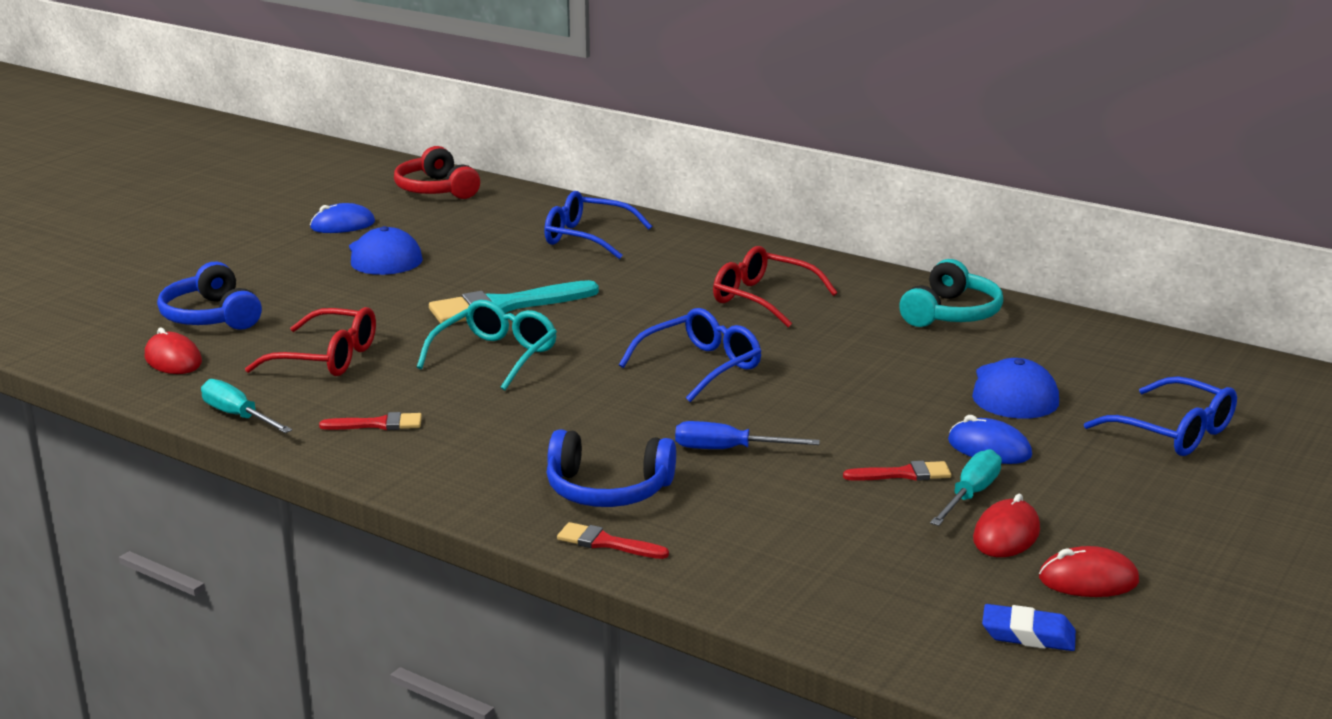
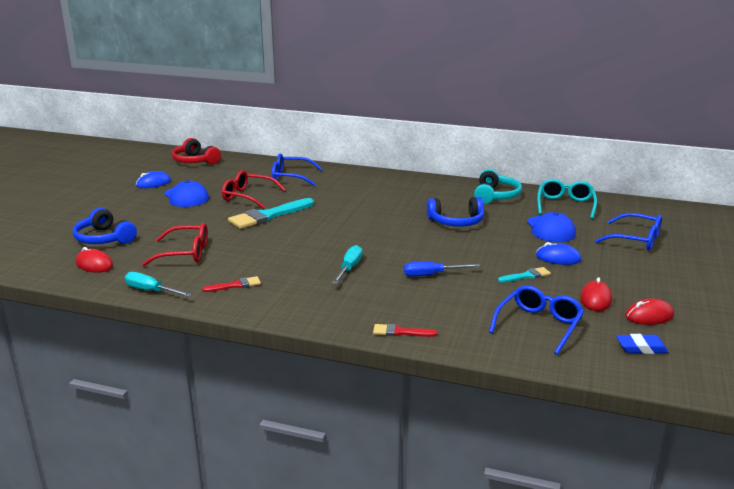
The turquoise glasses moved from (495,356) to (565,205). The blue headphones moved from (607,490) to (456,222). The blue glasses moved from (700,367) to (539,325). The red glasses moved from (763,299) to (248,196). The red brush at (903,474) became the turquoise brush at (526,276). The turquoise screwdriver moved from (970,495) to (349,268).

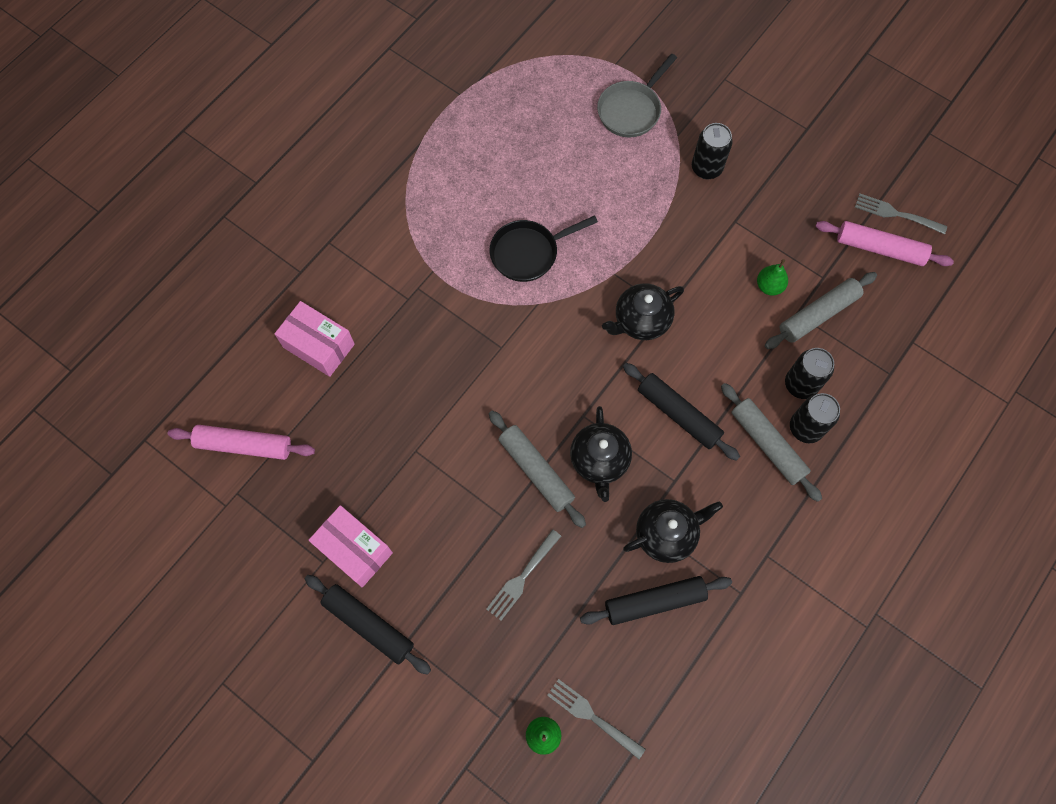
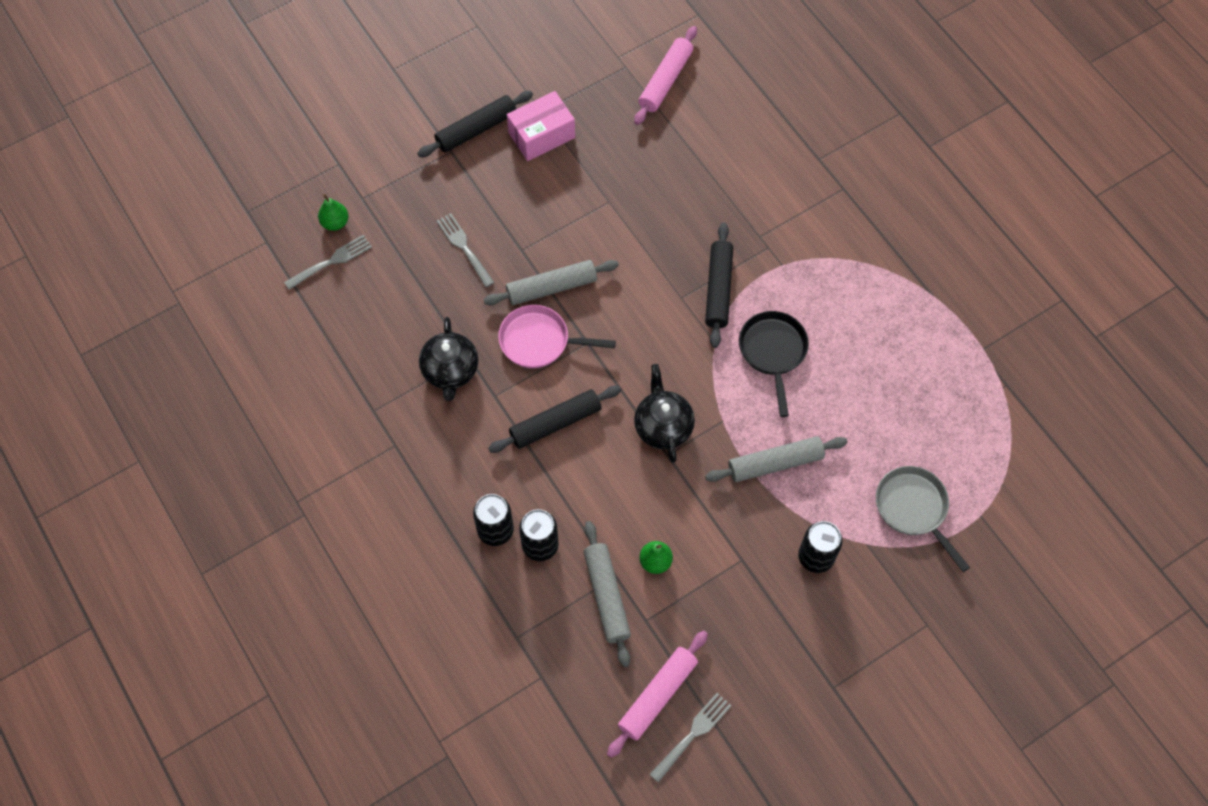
The pink box at (318,346) disappeared. The black teapot at (599,460) was replaced by the pink pan at (539,341). The black rolling pin moved from (654,601) to (718,289). The grey rolling pin moved from (767,444) to (775,463).

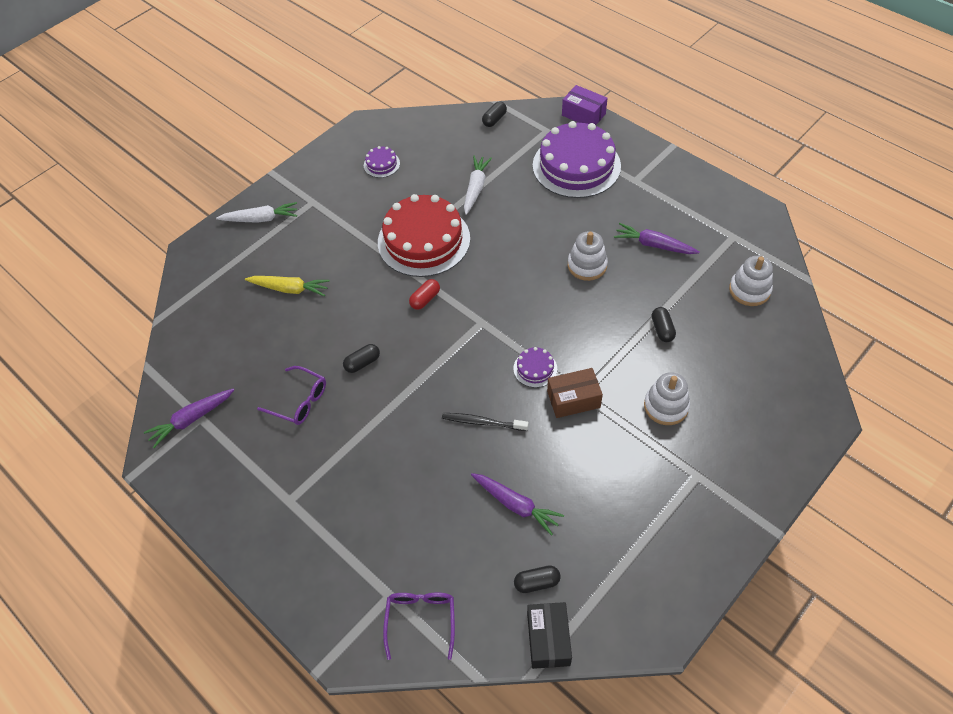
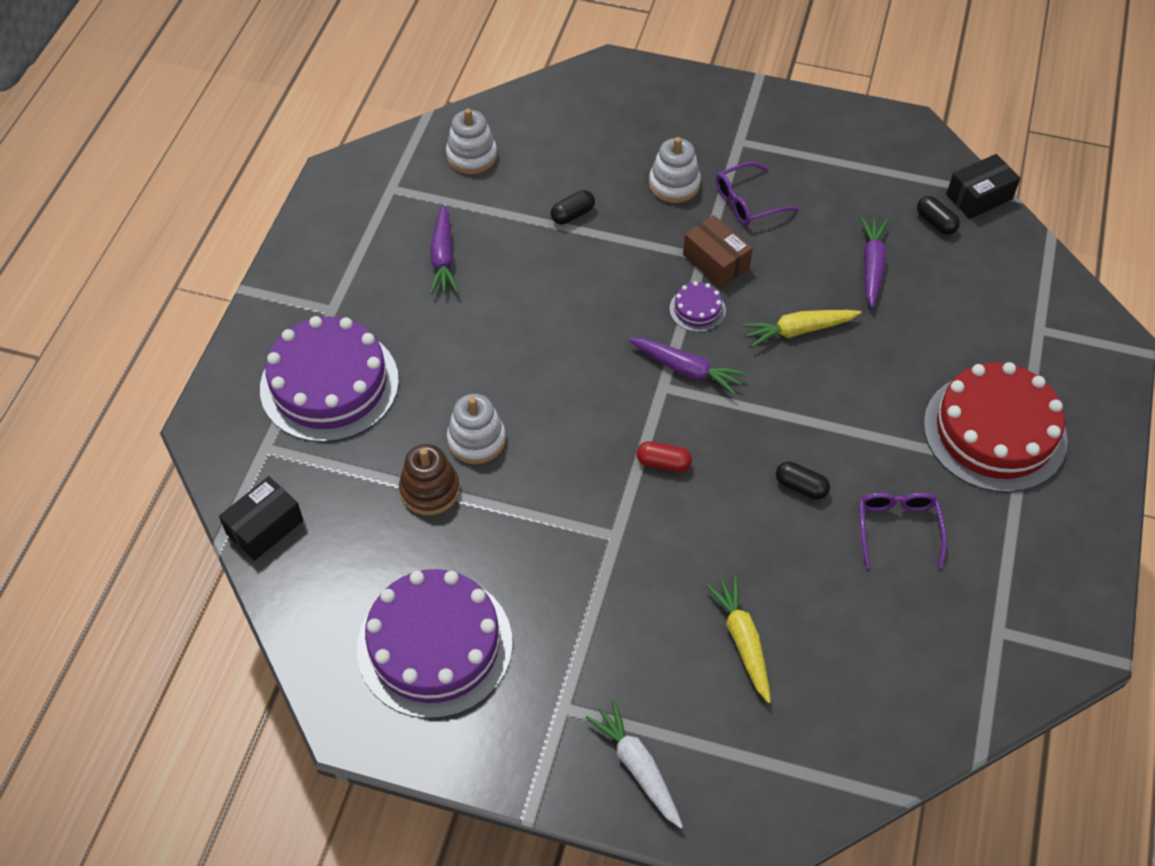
The purple carrot moved from (191,419) to (686,370). The purple cake at (381,164) changed to 2.37 times the size. The red cake moved from (424,240) to (994,432). The purple glasses moved from (421,620) to (747,202). The black toothbrush at (482,422) was replaced by the yellow carrot at (798,331). The white carrot at (475,188) was replaced by the brown stacking toy at (430,490). The black capsule at (494,119) was replaced by the black box at (265,527). The purple box at (583,114) disappeared. The white stacking toy moved from (587,265) to (476,440).

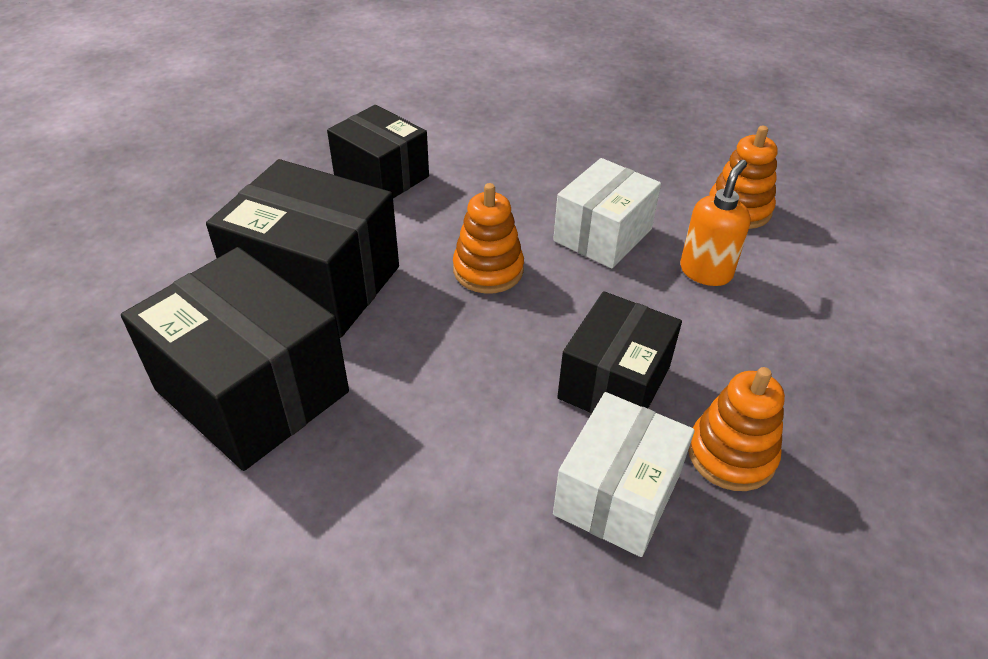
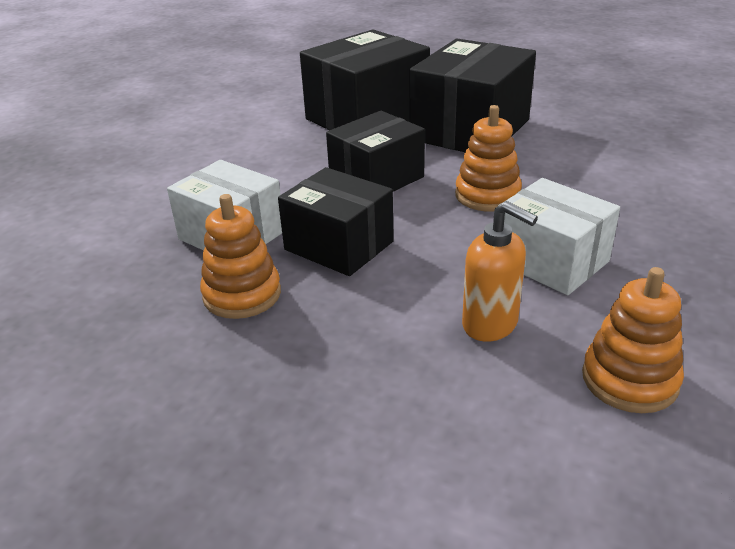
The black box moved from (381,176) to (376,178).

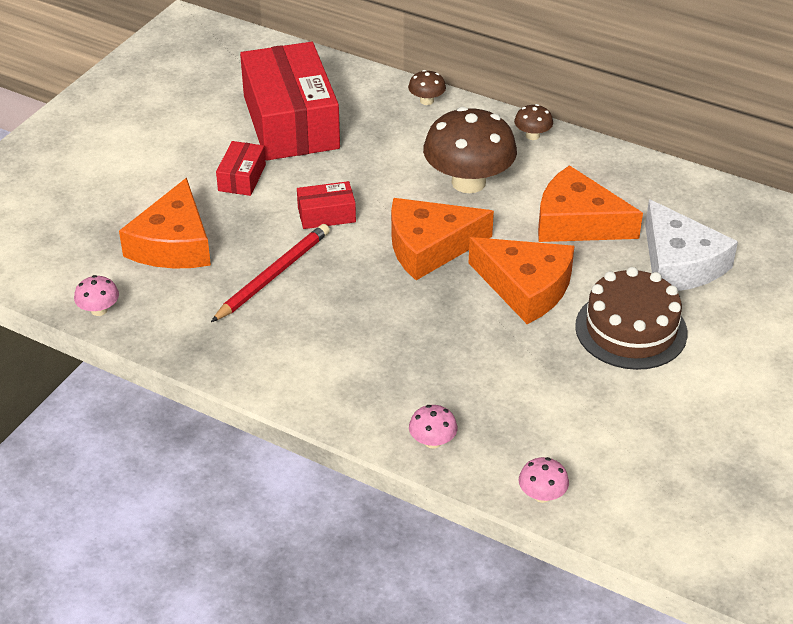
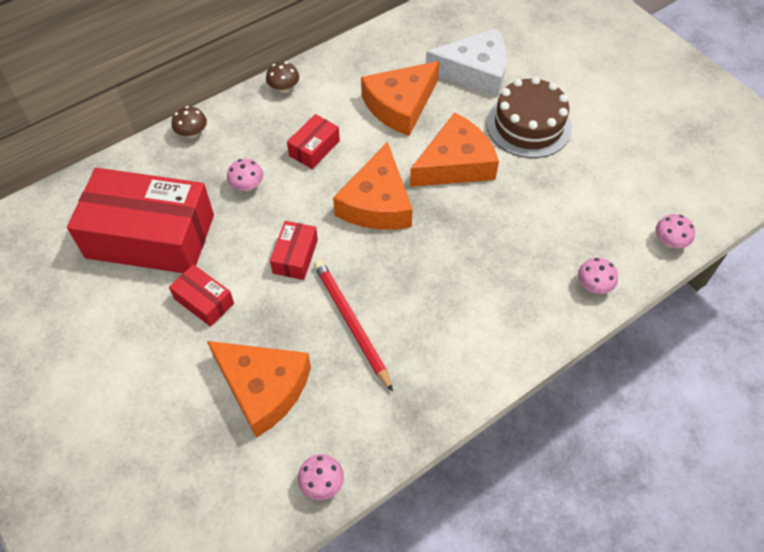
The brown mushroom at (468,182) was replaced by the red box at (314,148). The pink mushroom at (247,186) appeared.

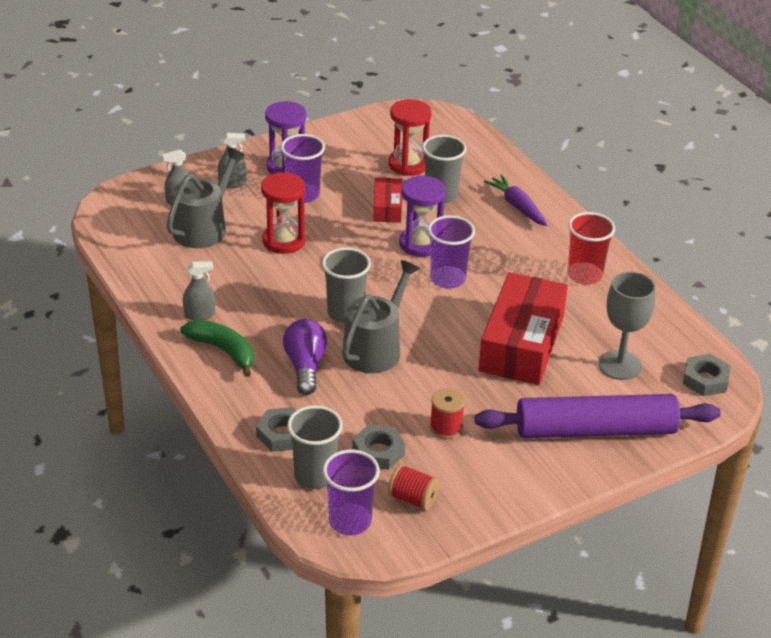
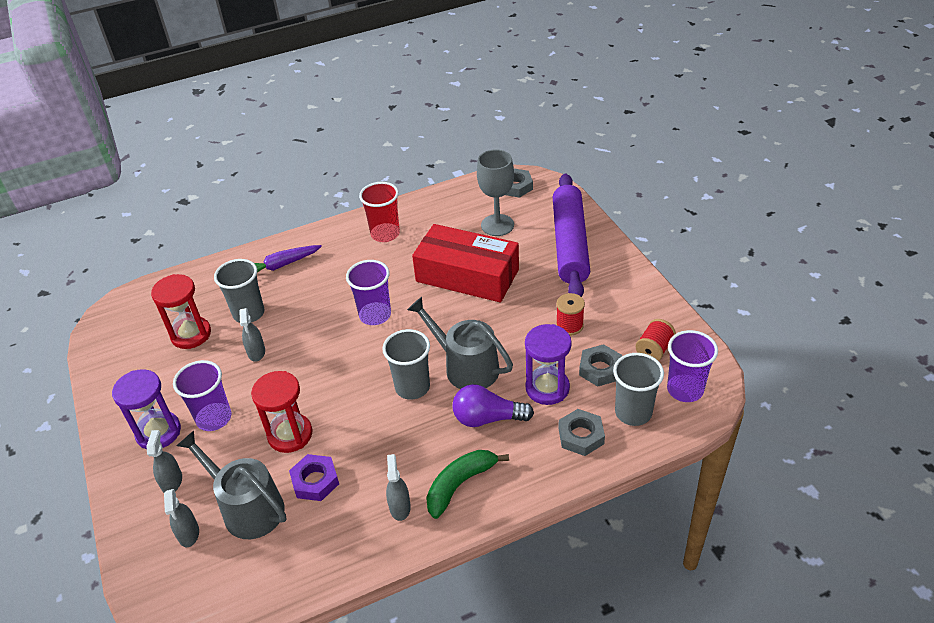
The red box at (387,207) was replaced by the grey spray bottle at (256,352). The purple hourglass moved from (420,244) to (547,388). The purple nut at (315,481) appeared.

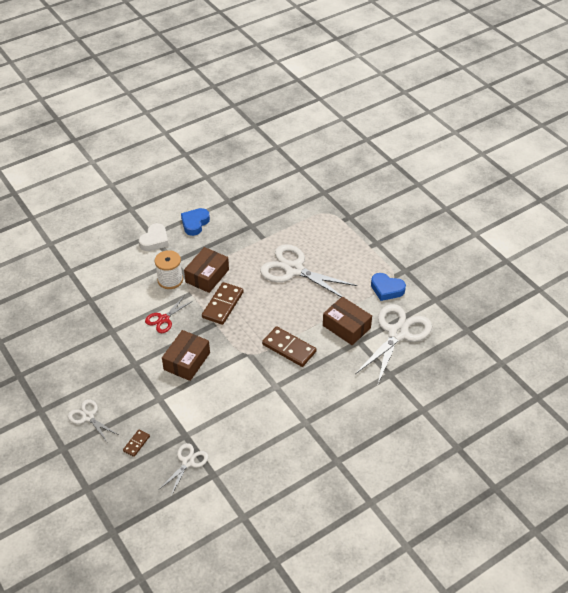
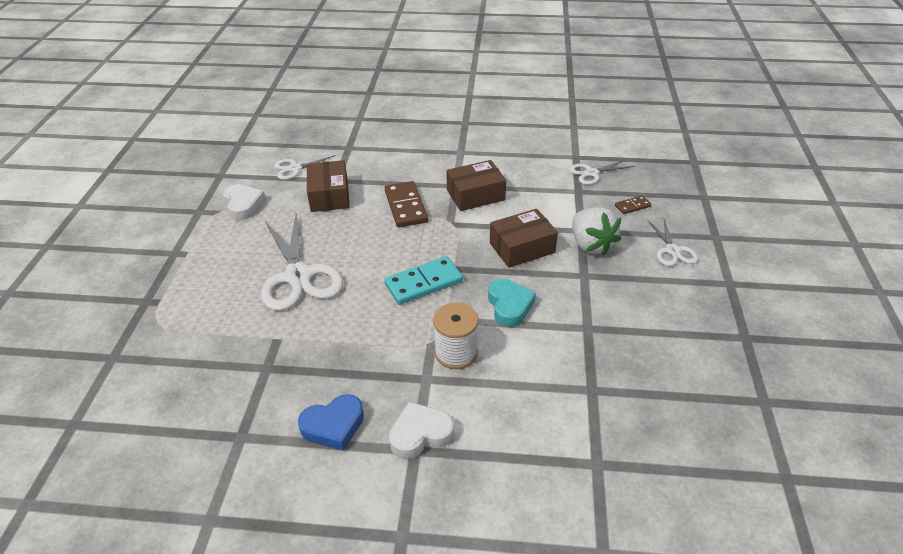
The red scissors at (163,319) was replaced by the turquoise heart at (509,306). The brown box moved from (207,276) to (475,195). The brown domino at (223,305) became the turquoise domino at (423,283). The white scissors at (398,333) changed to 0.52 times the size. The blue heart at (386,289) became the white heart at (244,205). The white strawberry at (591,245) appeared.

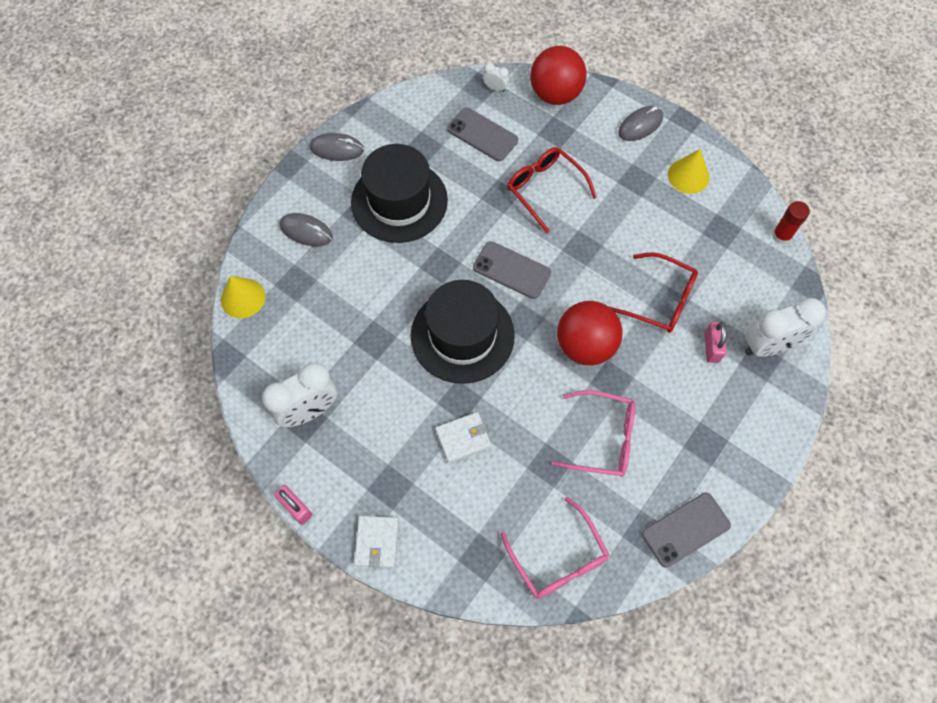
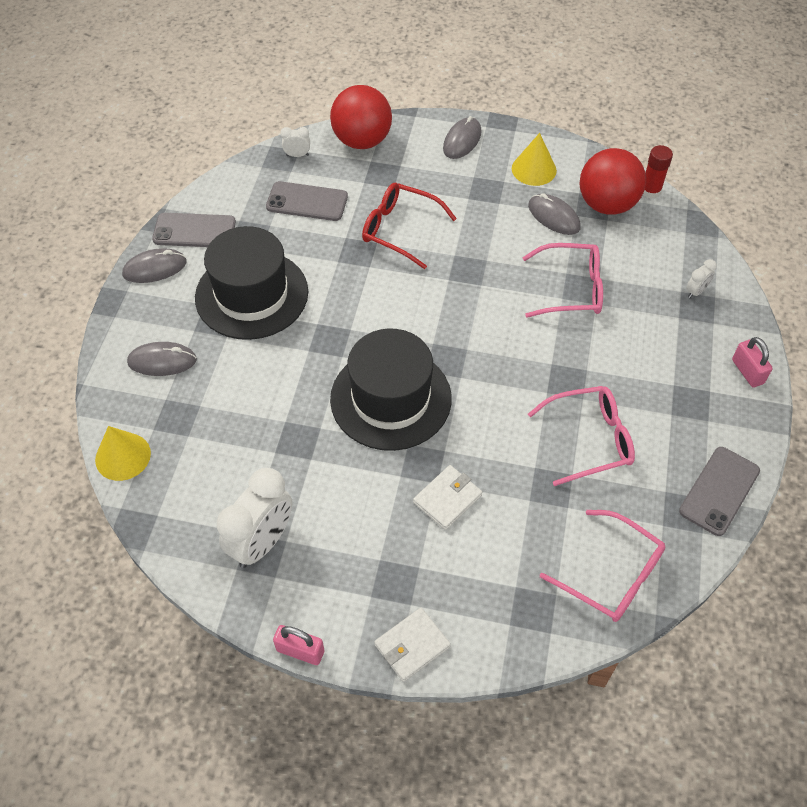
The white wallet at (377,542) turned 75 degrees clockwise. The grey phone moved from (511,270) to (194,231). The red ball moved from (585,345) to (606,204). The red glasses at (660,300) became the pink glasses at (571,289). The pink padlock moved from (711,347) to (747,371). The white clock at (768,346) changed to 0.45 times the size. The grey mouse at (554,217) appeared.

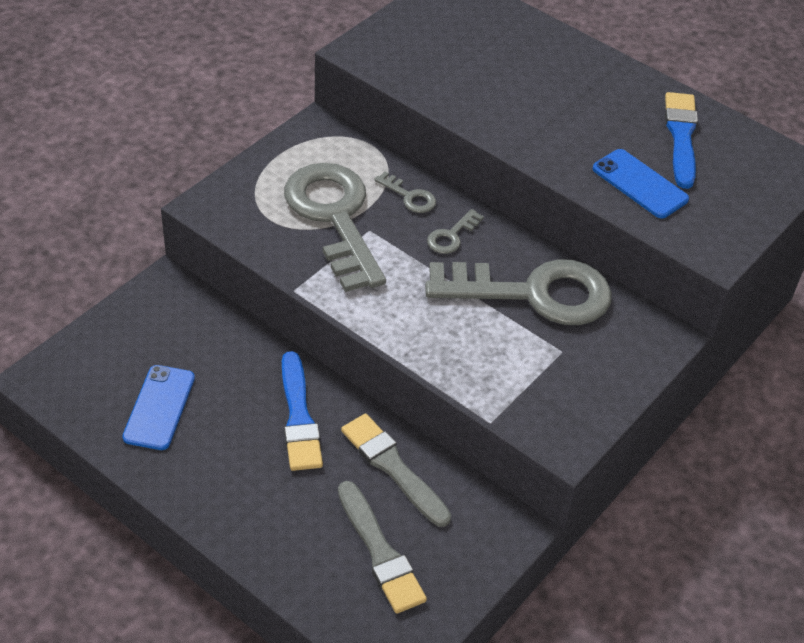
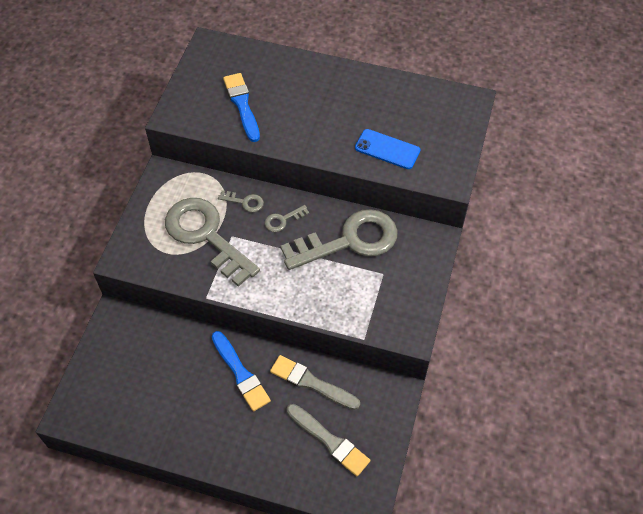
The blue phone at (159,407) disappeared. The grey key at (451,236) turned 45 degrees clockwise. The blue brush moved from (681,136) to (242,105).

